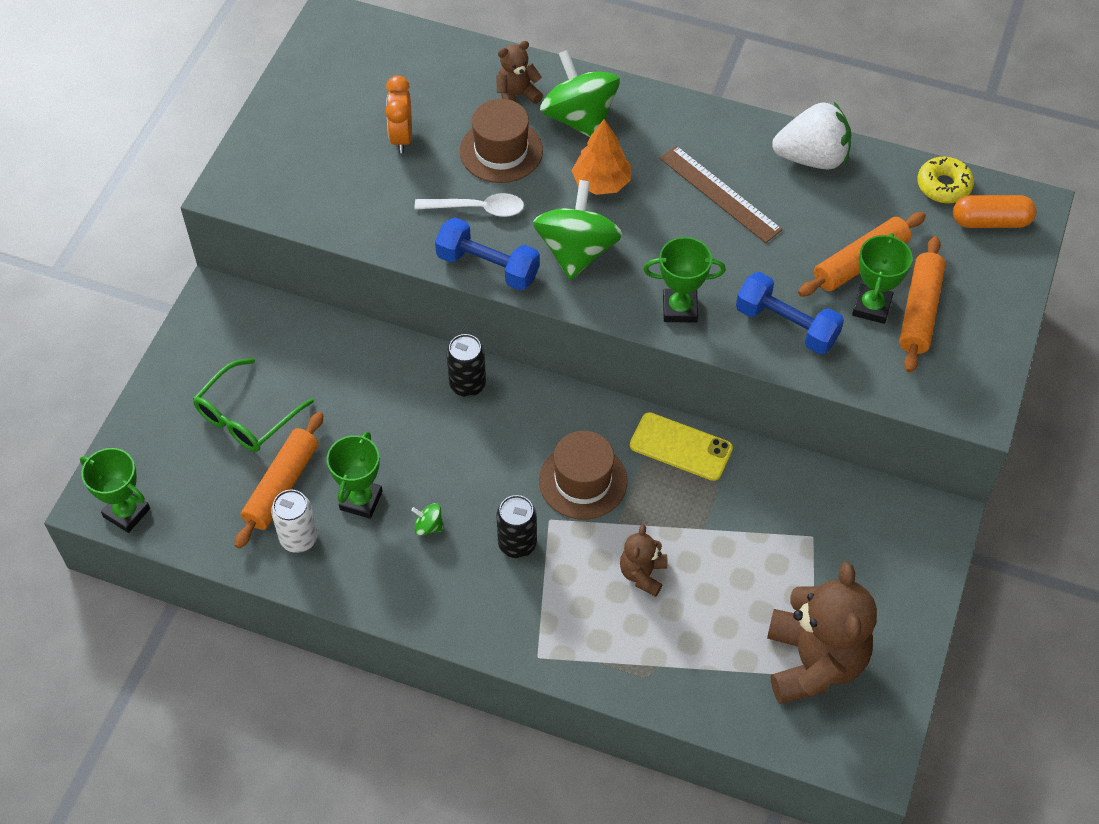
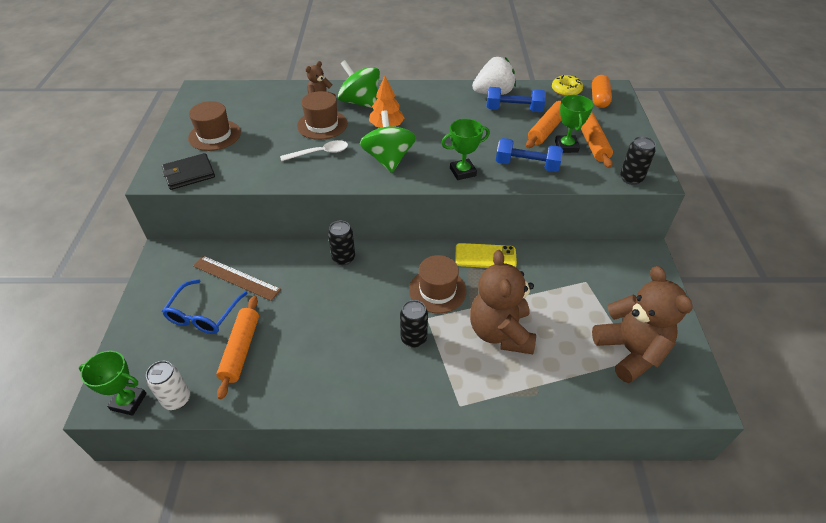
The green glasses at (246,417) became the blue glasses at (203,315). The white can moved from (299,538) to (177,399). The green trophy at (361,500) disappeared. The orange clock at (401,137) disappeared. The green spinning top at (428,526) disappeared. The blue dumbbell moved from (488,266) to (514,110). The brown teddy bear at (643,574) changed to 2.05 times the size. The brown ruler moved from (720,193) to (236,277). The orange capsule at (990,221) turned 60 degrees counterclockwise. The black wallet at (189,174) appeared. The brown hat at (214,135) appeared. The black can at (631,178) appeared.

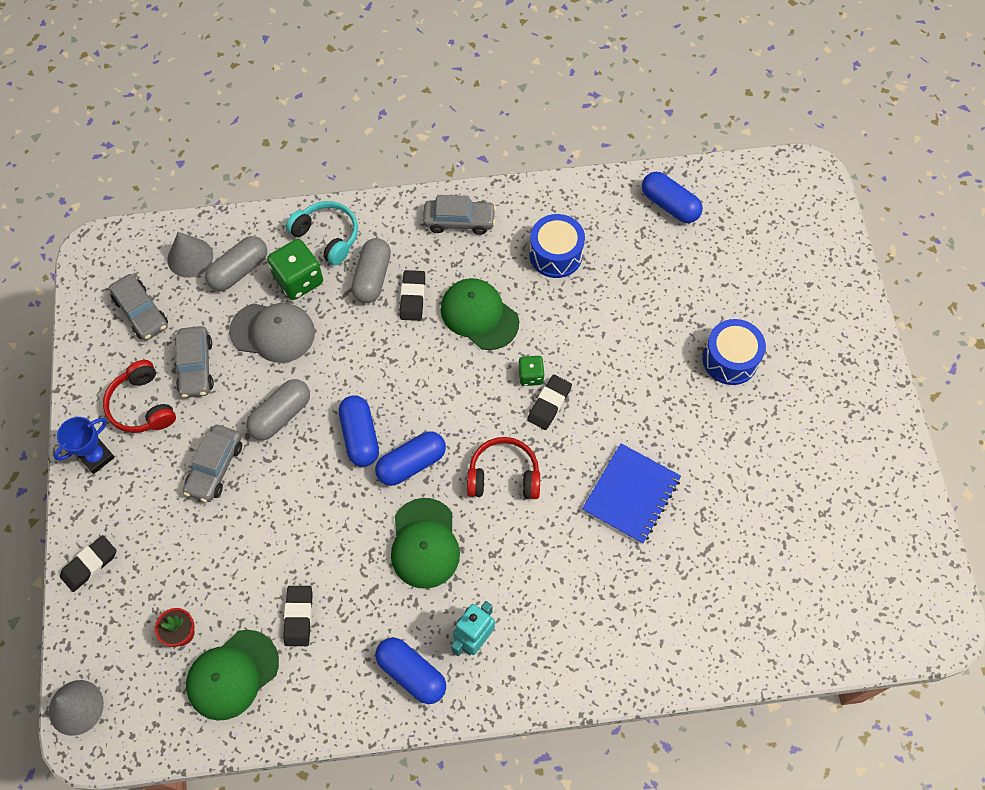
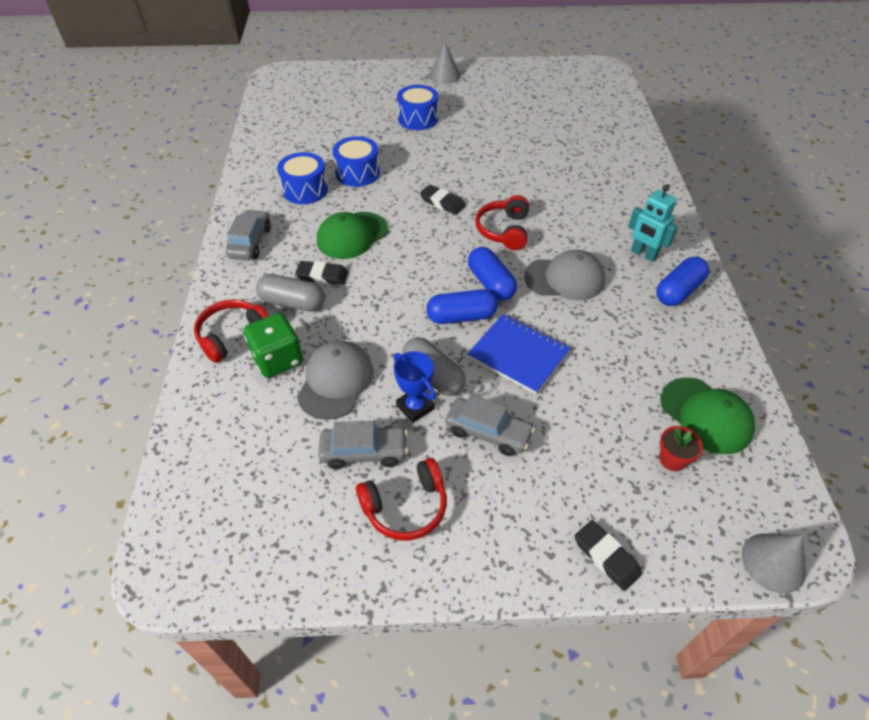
The blue trophy moved from (96,457) to (415,407). The grey car at (141,312) disappeared. The grey cone moved from (190,257) to (444,75). The grey capsule at (239,270) disappeared. The black eraser at (299,617) disappeared. The turquoise headphones at (327,236) became the red headphones at (232,335). The green cap at (424,543) became the grey cap at (564,278). The green dice at (530,376) disappeared. The blue notebook moved from (631,494) to (518,355). The blue capsule at (669,205) disappeared. The blue drum at (357,173) appeared.

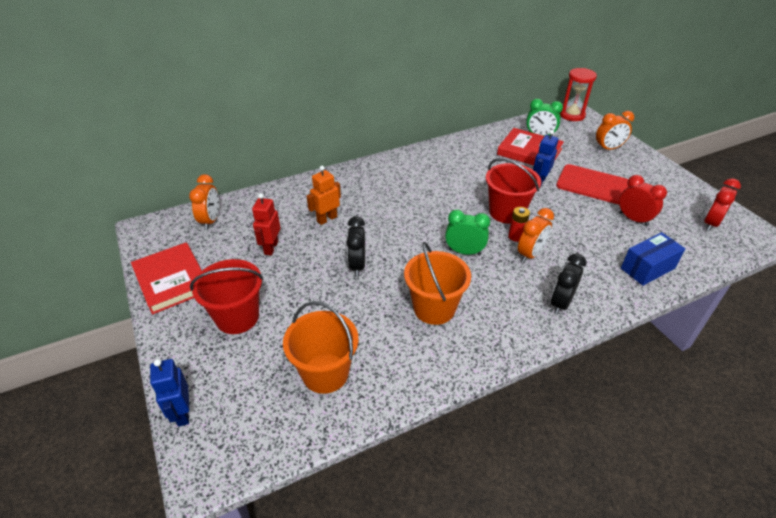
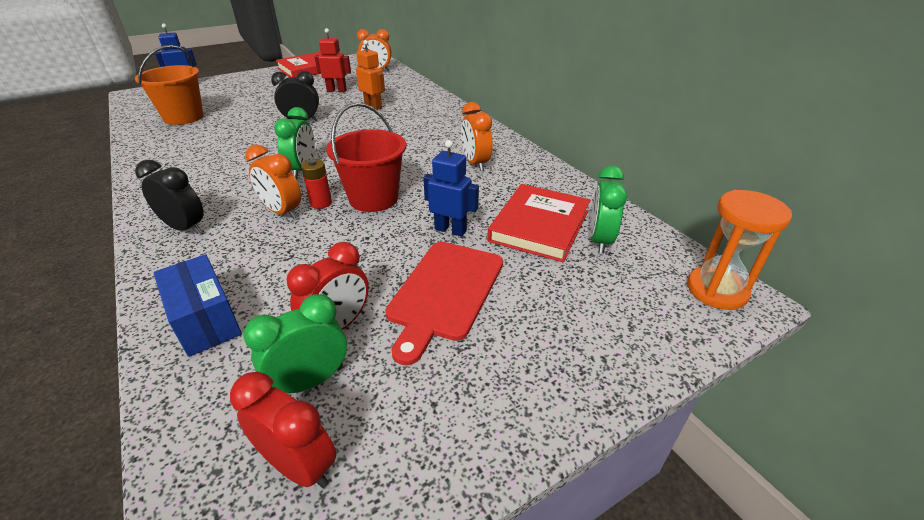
The red bucket at (237,317) disappeared. The orange bucket at (434,308) disappeared. The red hourglass at (572,115) became the orange hourglass at (716,290). The orange clock moved from (608,148) to (475,163). The green clock at (310,381) appeared.

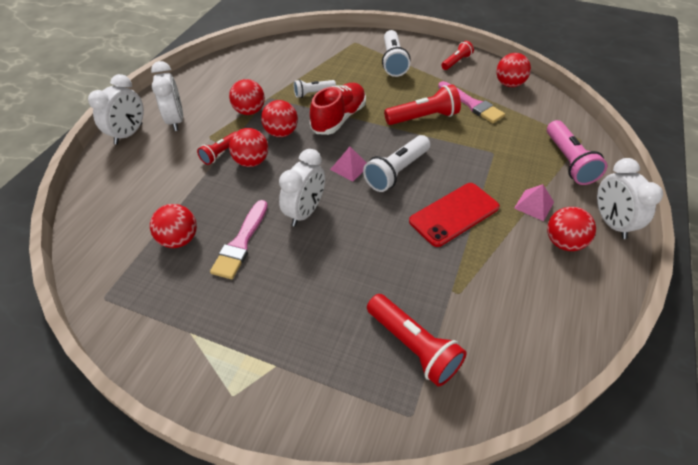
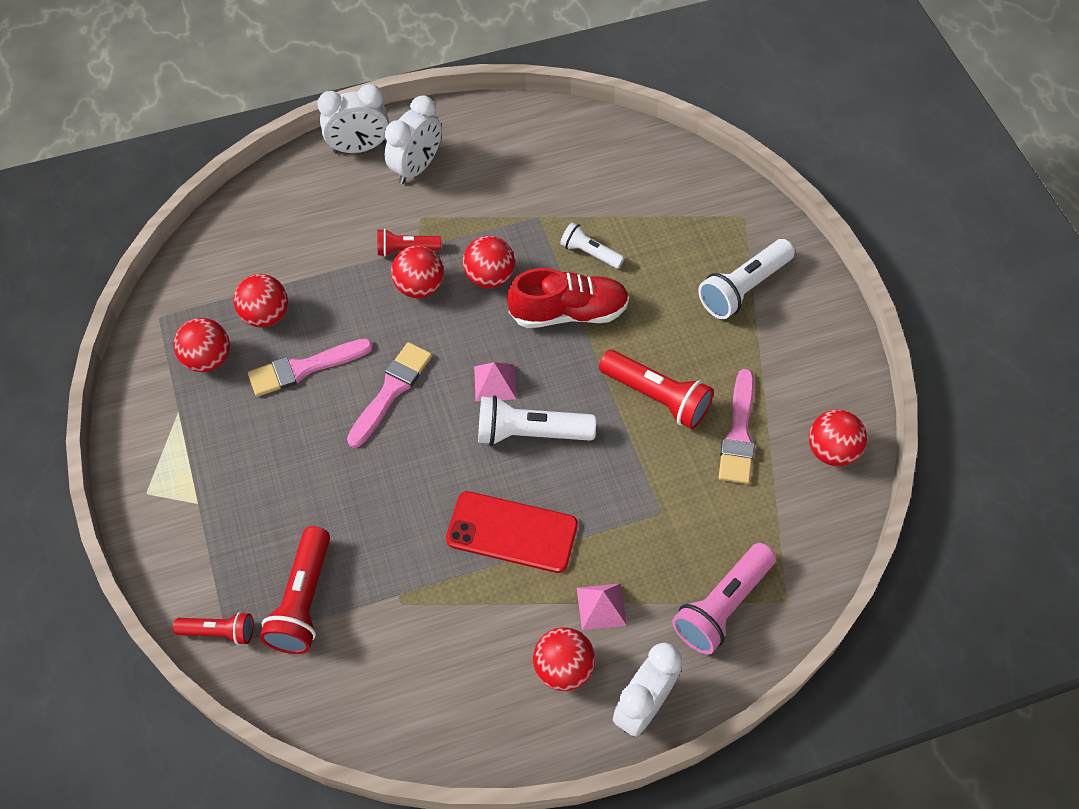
The red ball moved from (249,111) to (208,359). The white clock at (305,212) was replaced by the pink brush at (391,391). The red flashlight moved from (456,62) to (219,632).

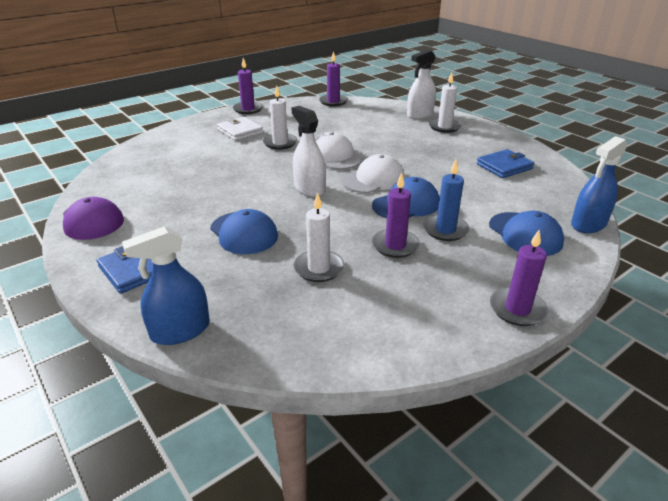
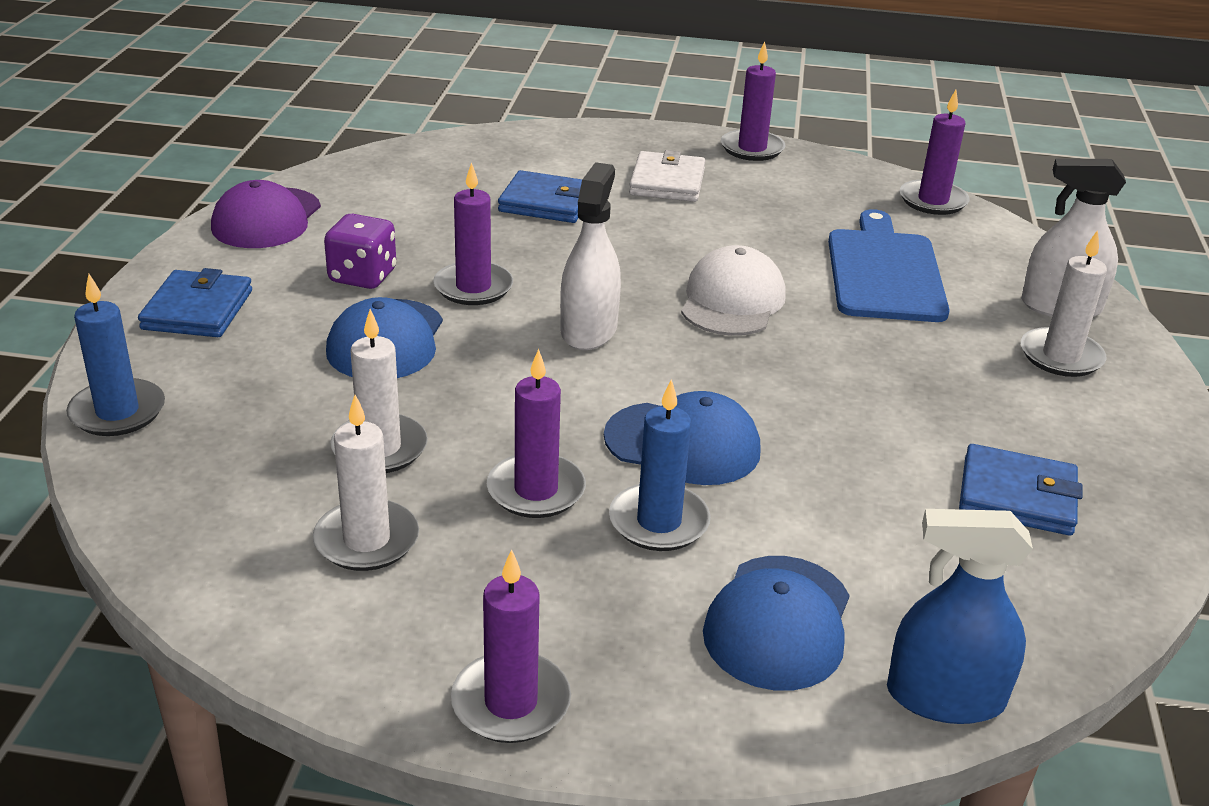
The blue spray bottle at (180,330) was replaced by the blue candle at (117,412). The white candle moved from (280,143) to (366,540). The white cap at (373,179) disappeared. The purple dice at (362,276) appeared. The purple candle at (473,287) appeared. The blue wallet at (546,203) appeared. The blue cutting board at (884,272) appeared.

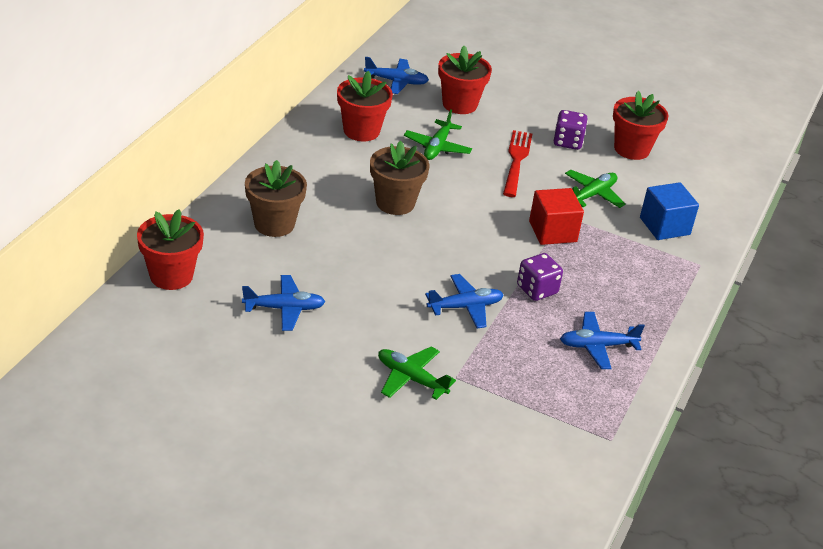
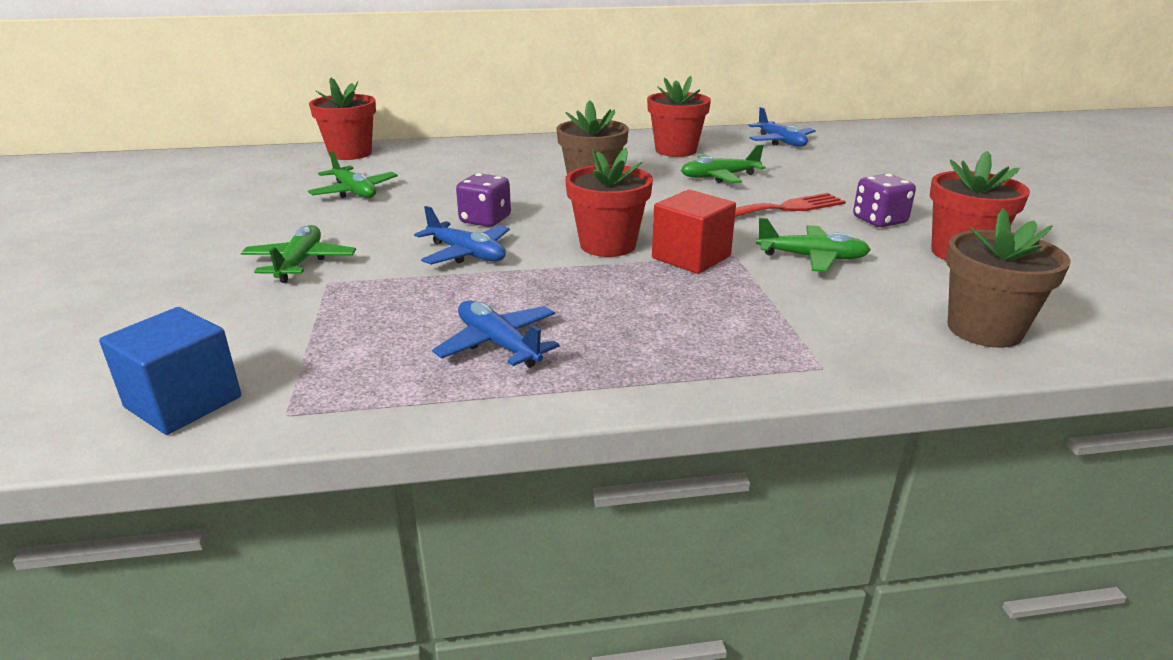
The blue plane at (284,308) became the green plane at (354,192). The brown flower pot moved from (274,224) to (984,330). The red flower pot moved from (459,104) to (608,245). The purple dice moved from (537,290) to (485,220). The blue cube moved from (664,226) to (183,402).

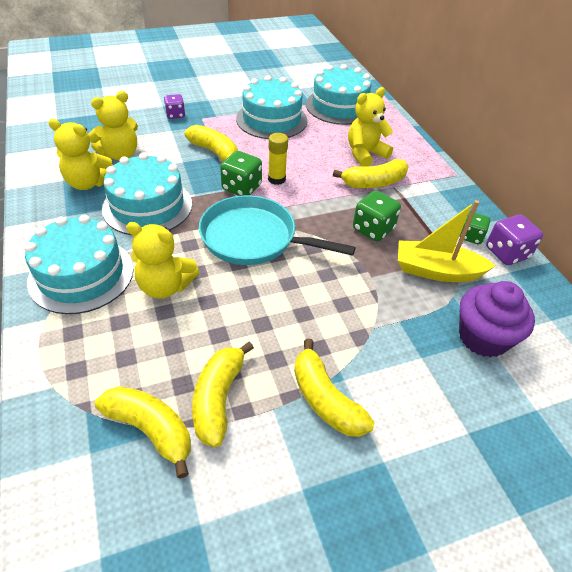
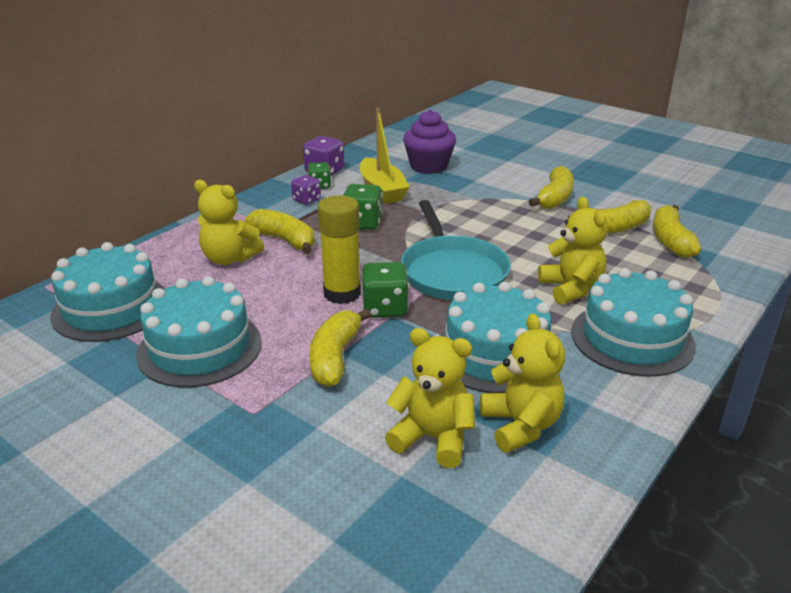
The purple dice moved from (175,115) to (306,200). The yellow glue stick at (276,179) changed to 1.56 times the size.

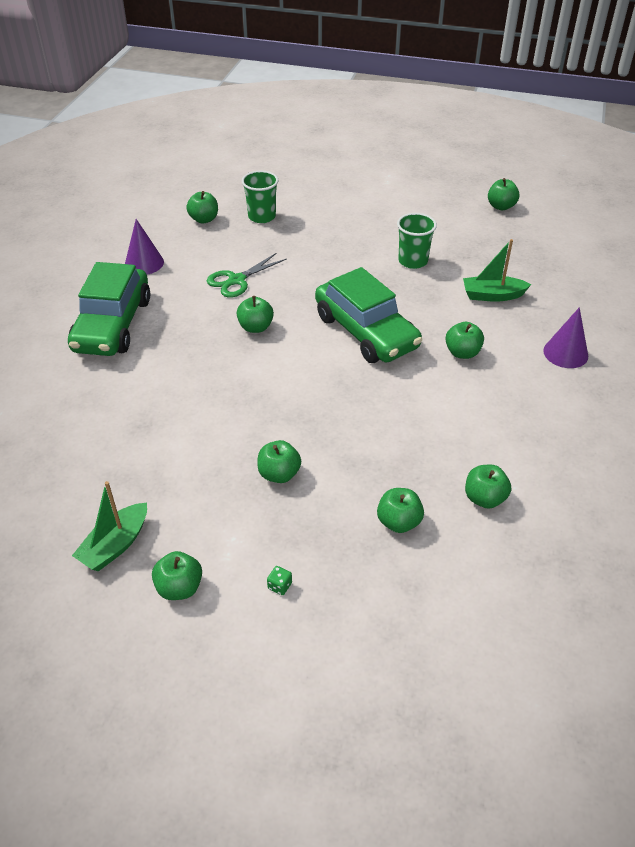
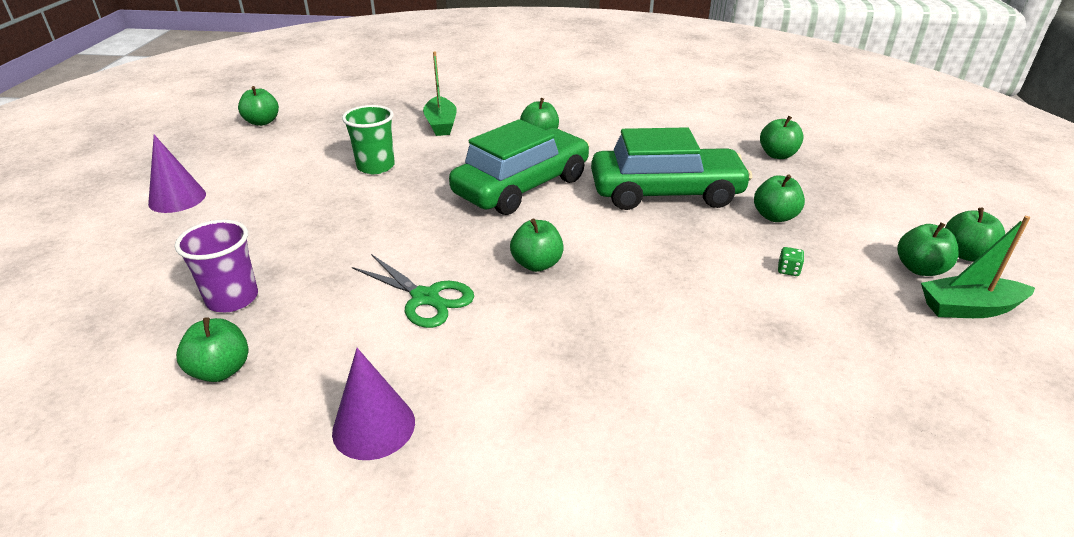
The green car moved from (113,325) to (665,193). The green boat at (115,545) turned 150 degrees clockwise. The green cup at (262,217) became the purple cup at (232,299). The green dice moved from (279,586) to (788,270). The green apple moved from (484,498) to (920,269). The purple cone moved from (565,353) to (177,198).

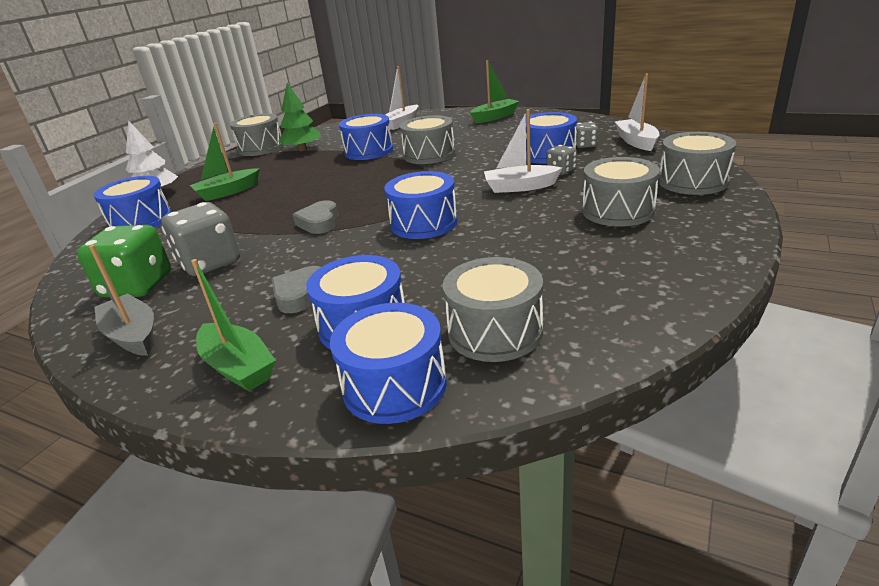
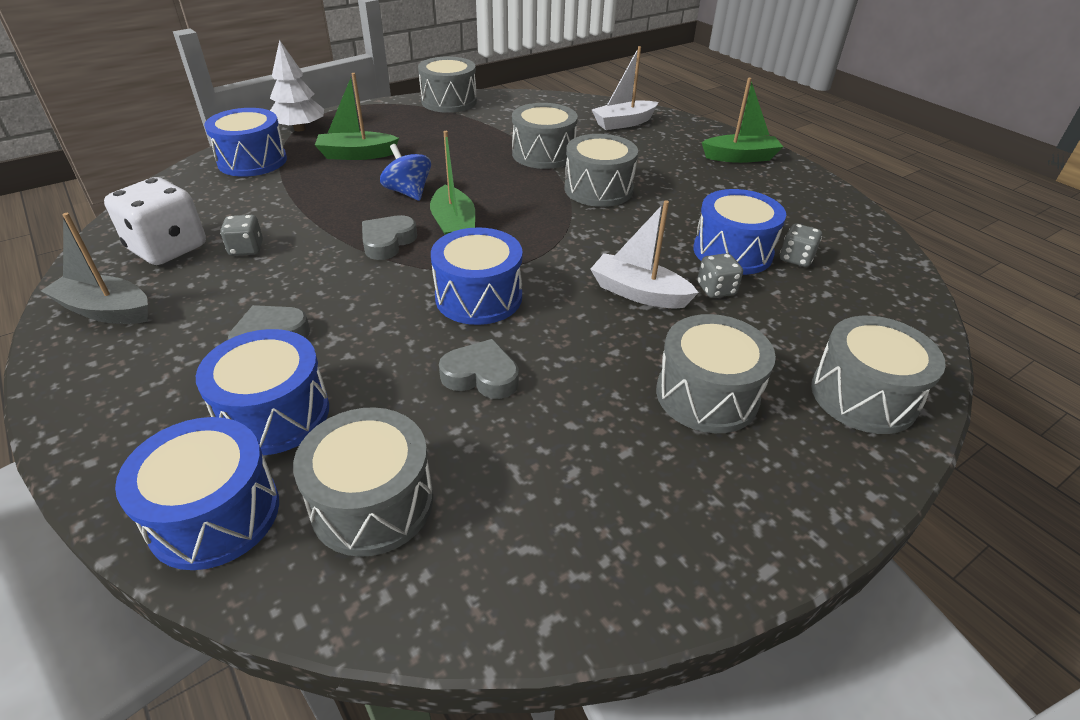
The green dice at (137,286) became the white dice at (168,248). The grey boat at (133,335) turned 60 degrees counterclockwise. The grey dice at (210,263) changed to 0.51 times the size. The green boat moved from (238,367) to (454,226). The green tree at (302,149) disappeared. The blue drum at (369,151) became the grey drum at (543,154). The white boat at (636,142) disappeared. The blue spinning top at (408,192) appeared. The grey heart at (481,376) appeared.

